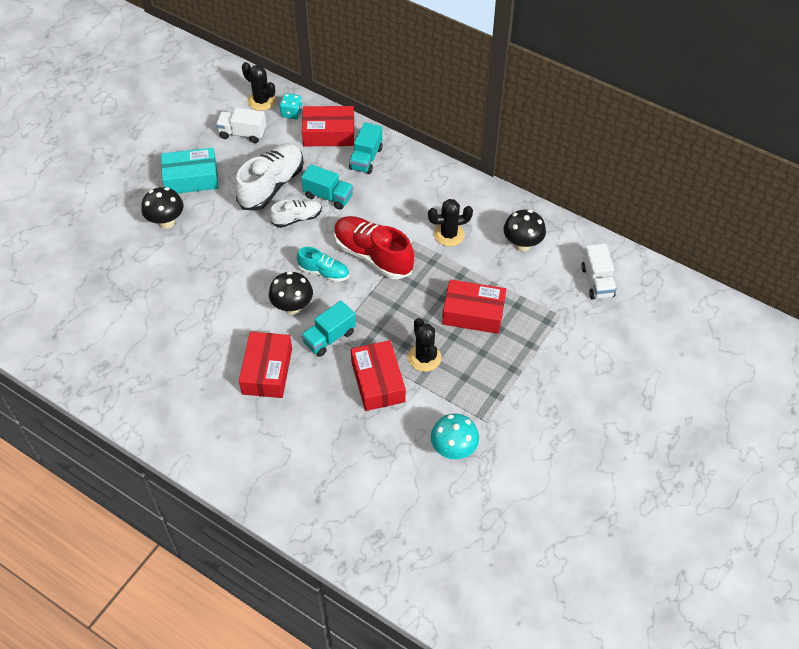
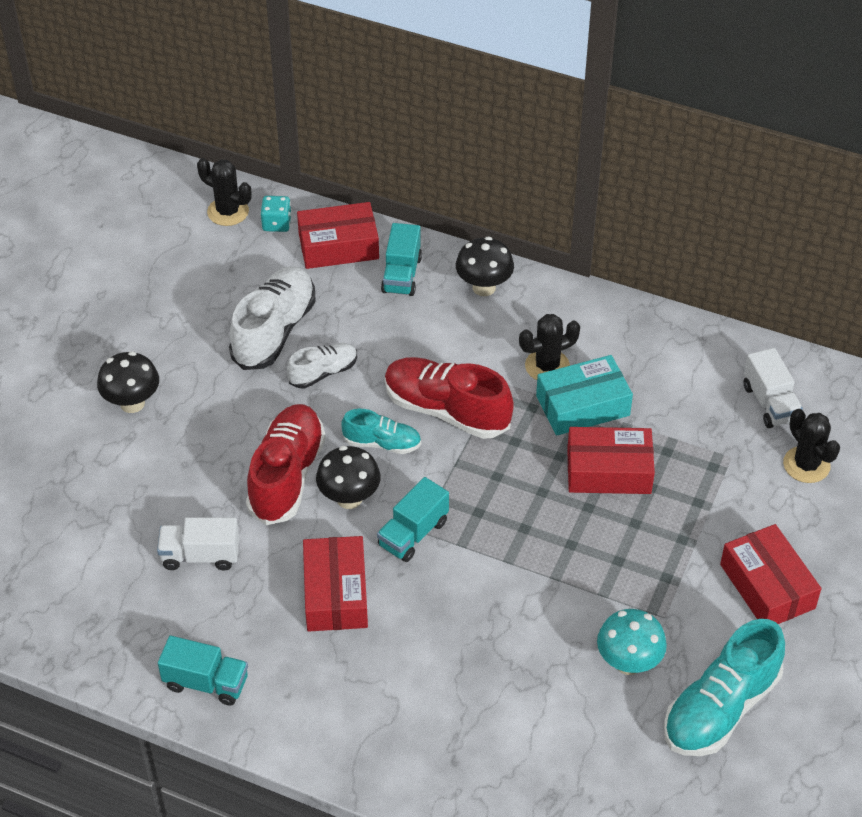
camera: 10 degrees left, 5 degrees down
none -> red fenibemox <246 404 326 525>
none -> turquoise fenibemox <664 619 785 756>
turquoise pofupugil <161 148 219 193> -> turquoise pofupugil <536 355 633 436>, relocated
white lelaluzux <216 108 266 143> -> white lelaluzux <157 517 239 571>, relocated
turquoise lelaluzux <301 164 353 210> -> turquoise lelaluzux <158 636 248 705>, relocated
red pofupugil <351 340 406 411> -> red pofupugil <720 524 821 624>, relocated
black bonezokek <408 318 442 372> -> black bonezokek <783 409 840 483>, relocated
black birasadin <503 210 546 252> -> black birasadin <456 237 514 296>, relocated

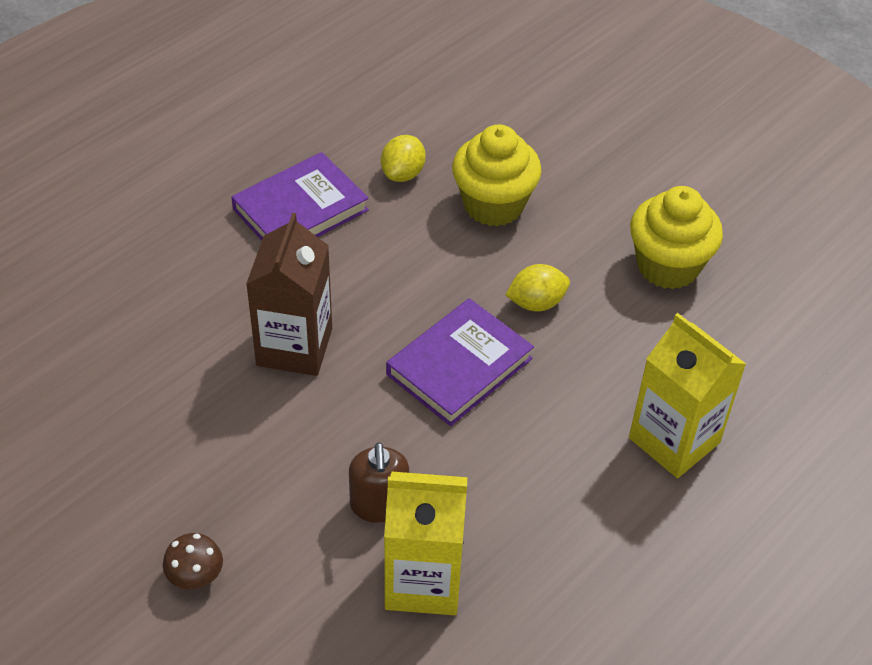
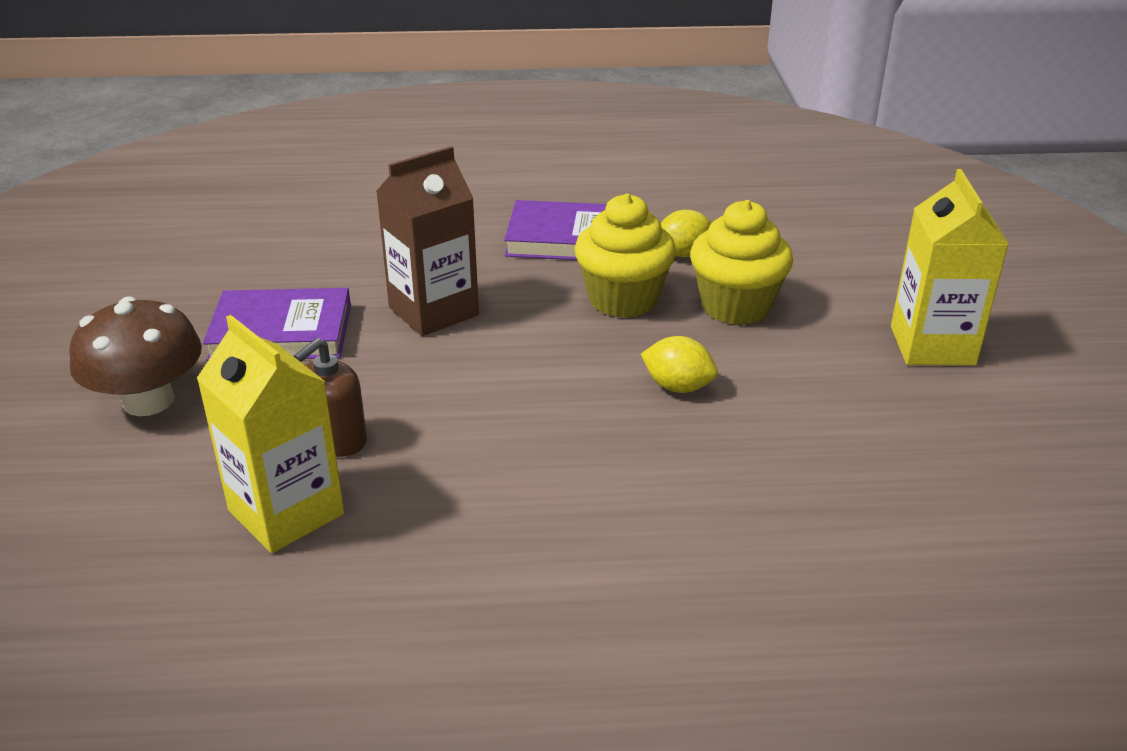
camera: 45 degrees right, 15 degrees down
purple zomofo <386 298 534 426> -> purple zomofo <203 288 351 361>, relocated
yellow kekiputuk <629 313 746 478> -> yellow kekiputuk <891 169 1009 365>, relocated
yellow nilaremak <630 186 723 289> -> yellow nilaremak <574 194 676 318>, relocated
brown birasadin <163 533 223 589> -> brown birasadin <69 296 202 416>, x2.00

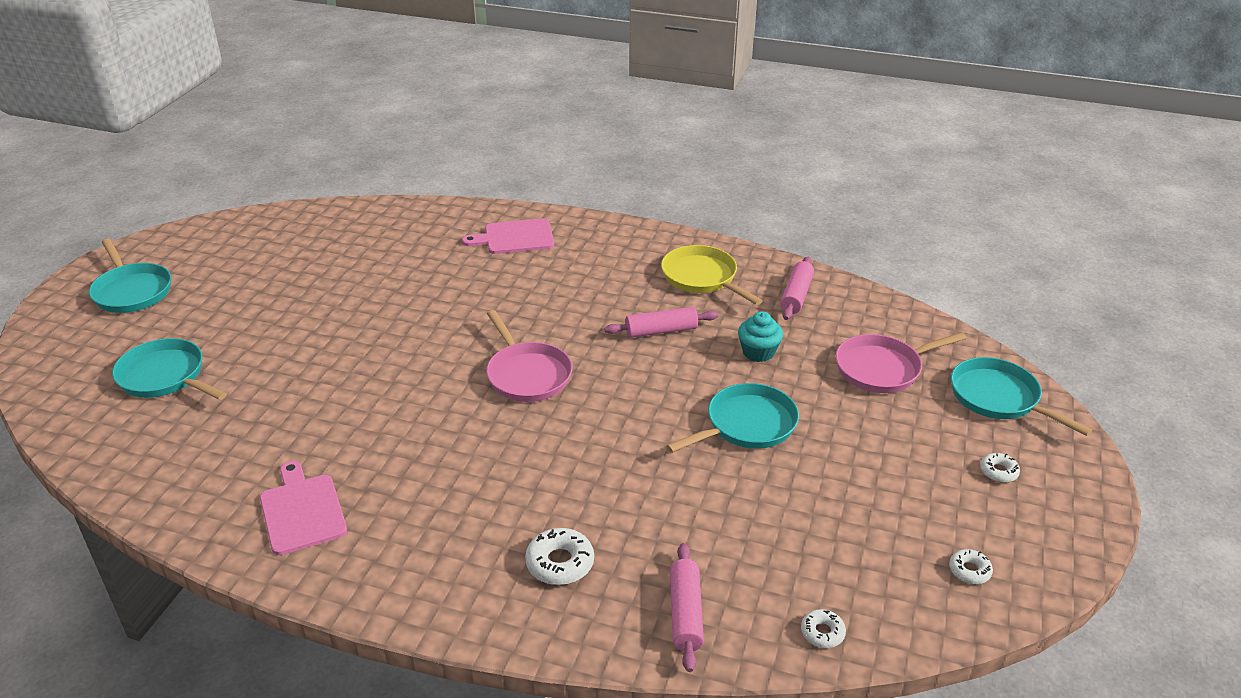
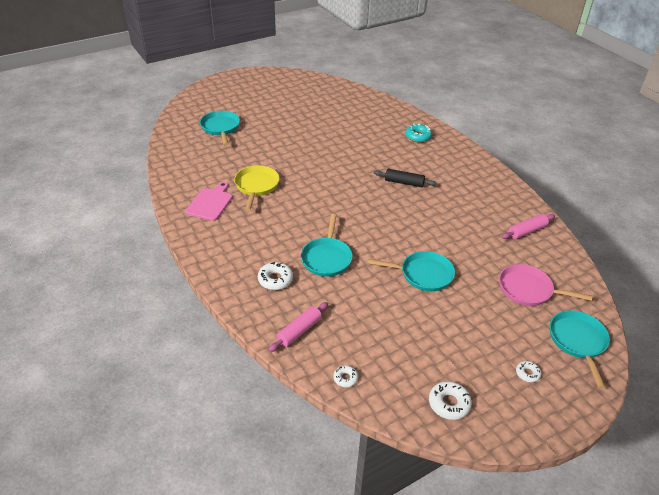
camera: 40 degrees right, 5 degrees up
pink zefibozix <486 310 573 402> -> none
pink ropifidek <604 307 718 338> -> none
turquoise nilaremak <738 311 783 362> -> none
none -> black ropifidek <374 169 437 187>
turquoise zefibozix <89 239 171 313> -> turquoise zefibozix <301 214 353 277>, relocated
yellow zefibozix <661 245 763 305> -> yellow zefibozix <234 165 279 211>, relocated
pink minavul <462 218 554 254> -> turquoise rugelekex <405 124 432 142>
white rugelekex <949 549 993 584> -> white rugelekex <429 381 472 420>, x1.65

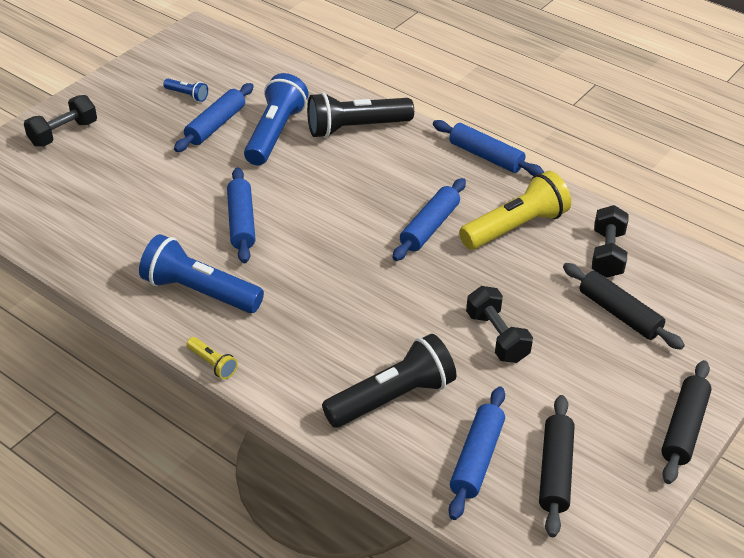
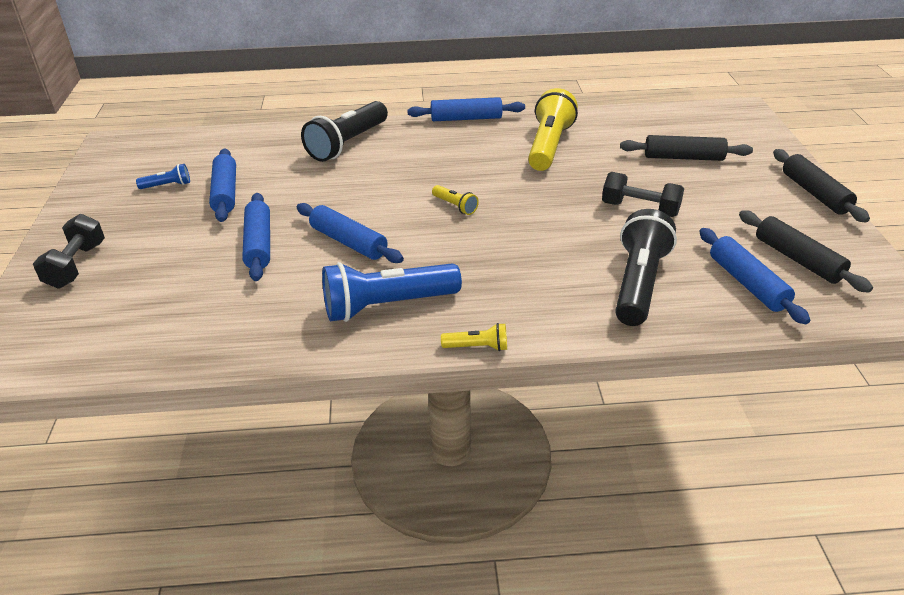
camera: 40 degrees left, 5 degrees down
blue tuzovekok <244 73 309 165> -> none
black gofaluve <592 205 629 278> -> none
none -> yellow tuzovekok <432 185 479 215>
blue ropifidek <392 178 466 261> -> blue ropifidek <242 193 270 281>, relocated

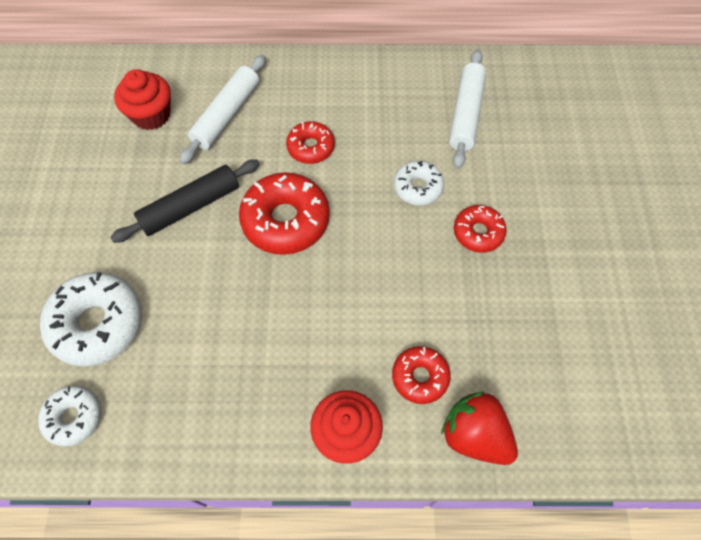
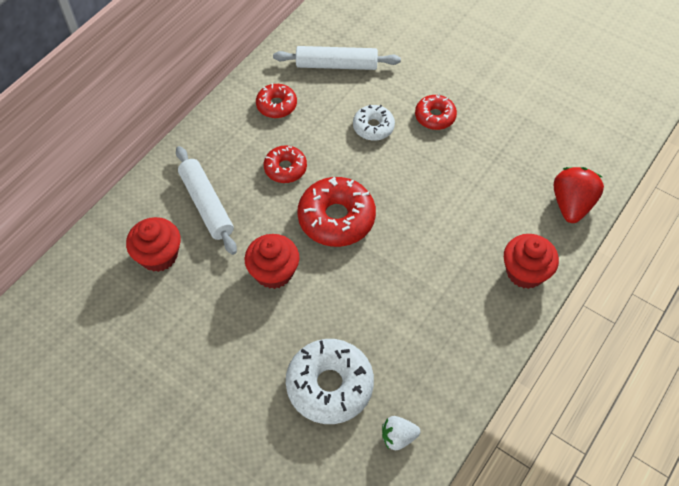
camera: 55 degrees left, 5 degrees down
red rugelekex <392 346 451 404> -> red rugelekex <256 83 297 118>, relocated
white rugelekex <38 385 101 446> -> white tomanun <382 416 420 450>
black ropifidek <110 160 260 243> -> red nilaremak <245 234 300 289>
red tomanun <441 391 518 465> -> red tomanun <554 167 604 223>, 120 degrees clockwise
white ropifidek <449 49 486 169> -> white ropifidek <273 46 401 70>, 45 degrees counterclockwise

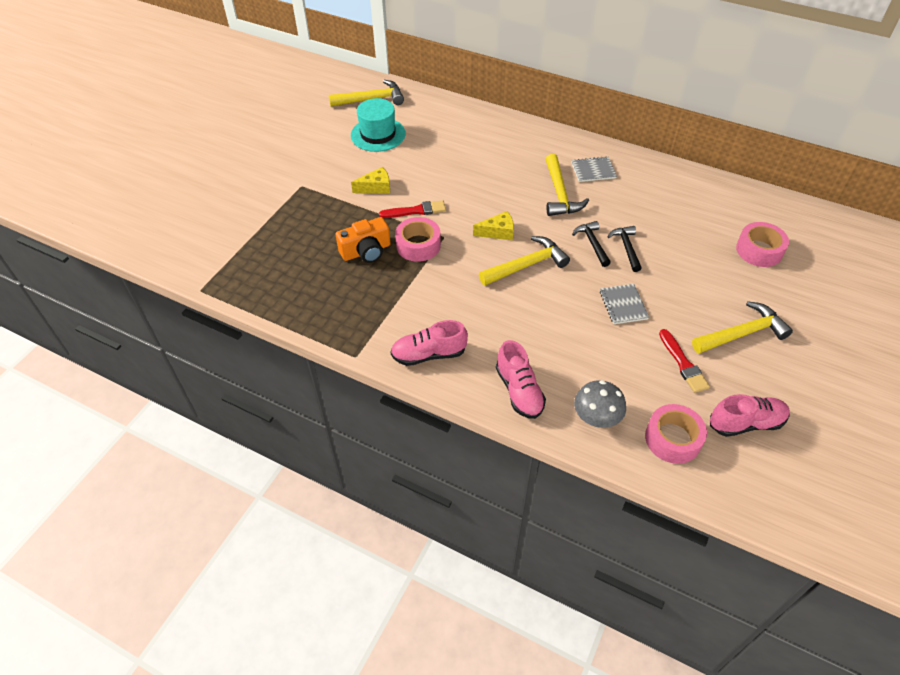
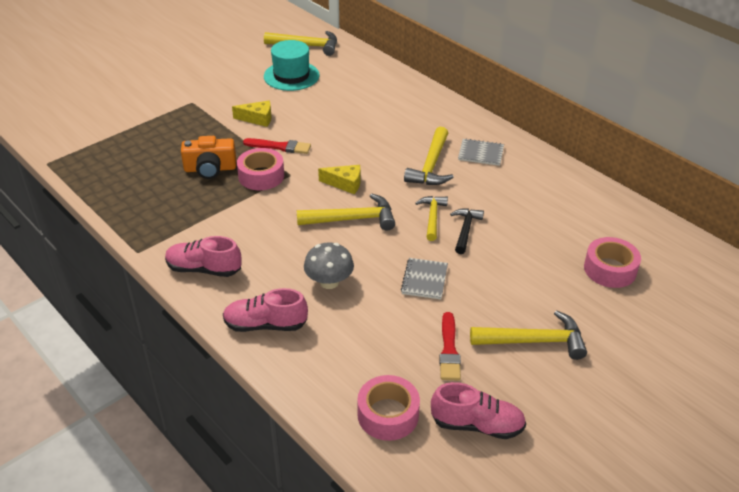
camera: 20 degrees right, 10 degrees down
grey birasadin <574 380 626 428> -> grey birasadin <304 242 354 289>, relocated
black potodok <572 221 611 267> -> yellow potodok <415 196 448 241>
pink fenibemox <496 340 546 419> -> pink fenibemox <223 288 308 332>, 90 degrees clockwise

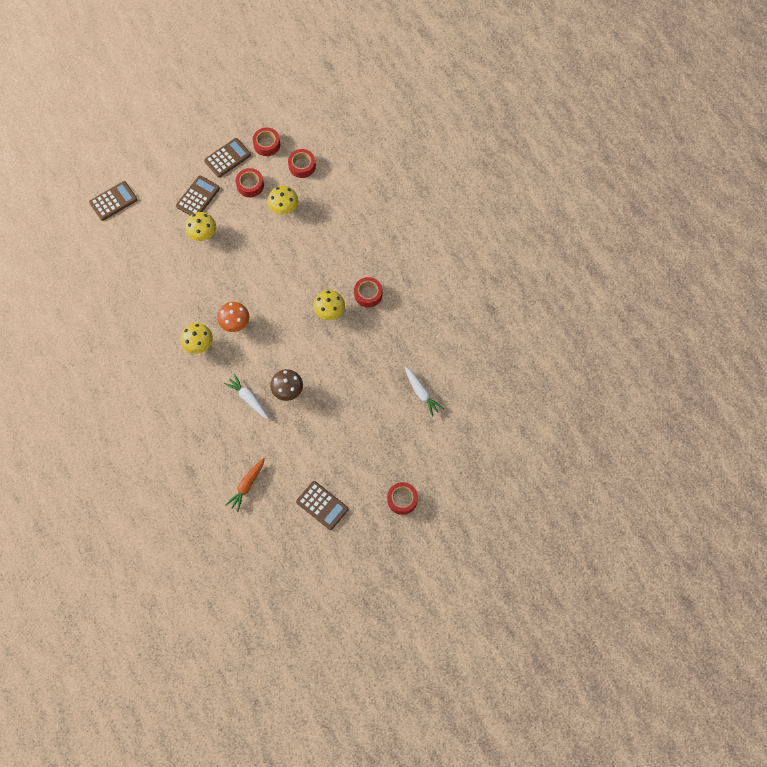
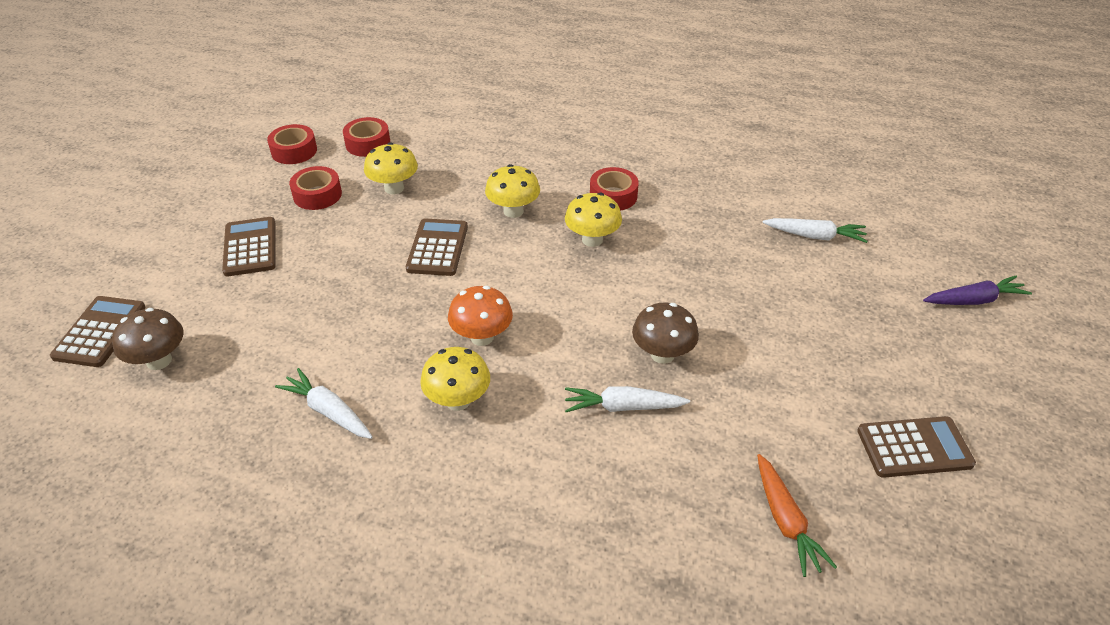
camera: 45 degrees left, 25 degrees down
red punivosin <387 482 418 515> -> none
none -> brown birasadin <112 308 183 370>
none -> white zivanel <275 368 373 439>
none -> purple zivanel <923 276 1032 305>
yellow birasadin <185 212 216 241> -> yellow birasadin <485 164 540 218>, relocated
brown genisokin <204 138 251 178> -> brown genisokin <406 218 468 276>, relocated

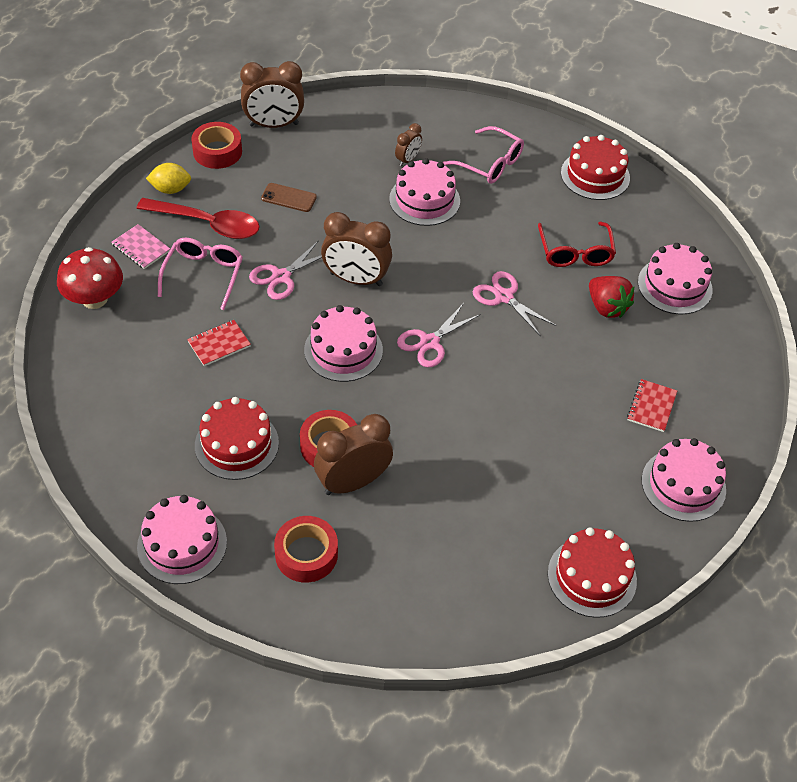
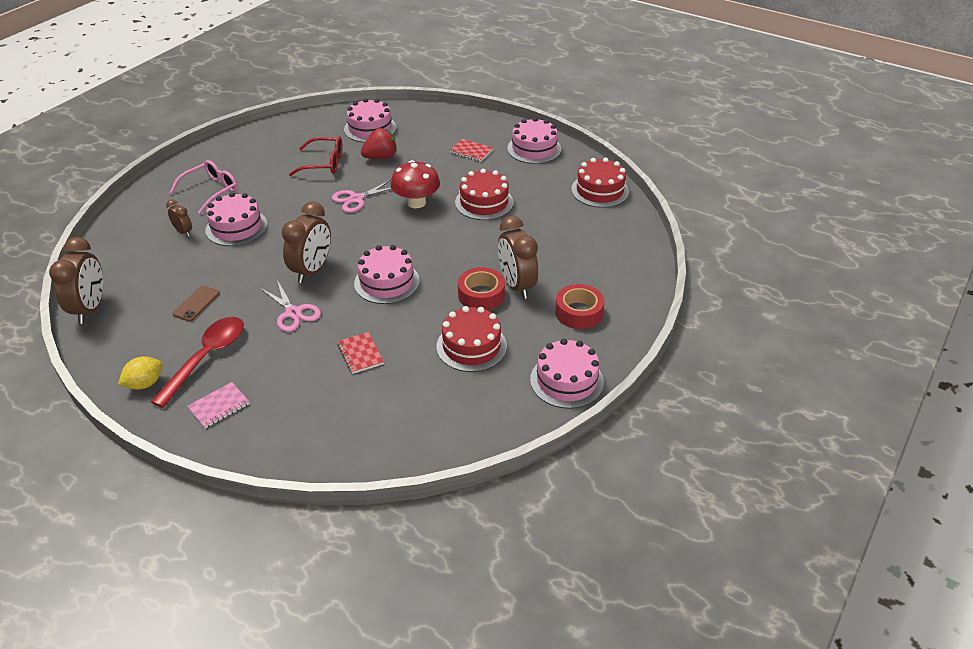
camera: 80 degrees left, 10 degrees down
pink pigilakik <158 238 243 310> -> none
red punivosin <191 122 242 169> -> none
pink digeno <397 303 481 368> -> none
red birasadin <57 247 123 309> -> red birasadin <391 160 440 208>, relocated
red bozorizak <561 135 630 200> -> red bozorizak <455 169 513 220>, relocated
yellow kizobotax <146 163 191 194> -> yellow kizobotax <118 356 162 390>, 45 degrees clockwise

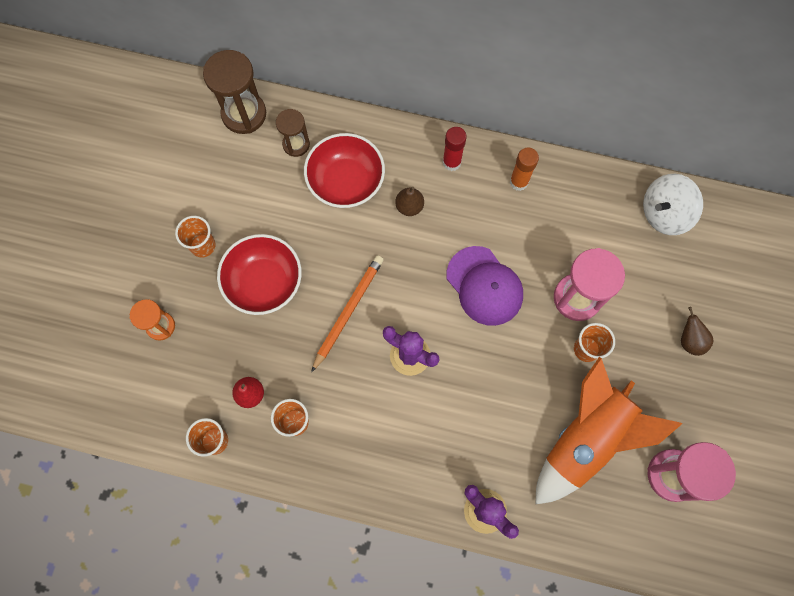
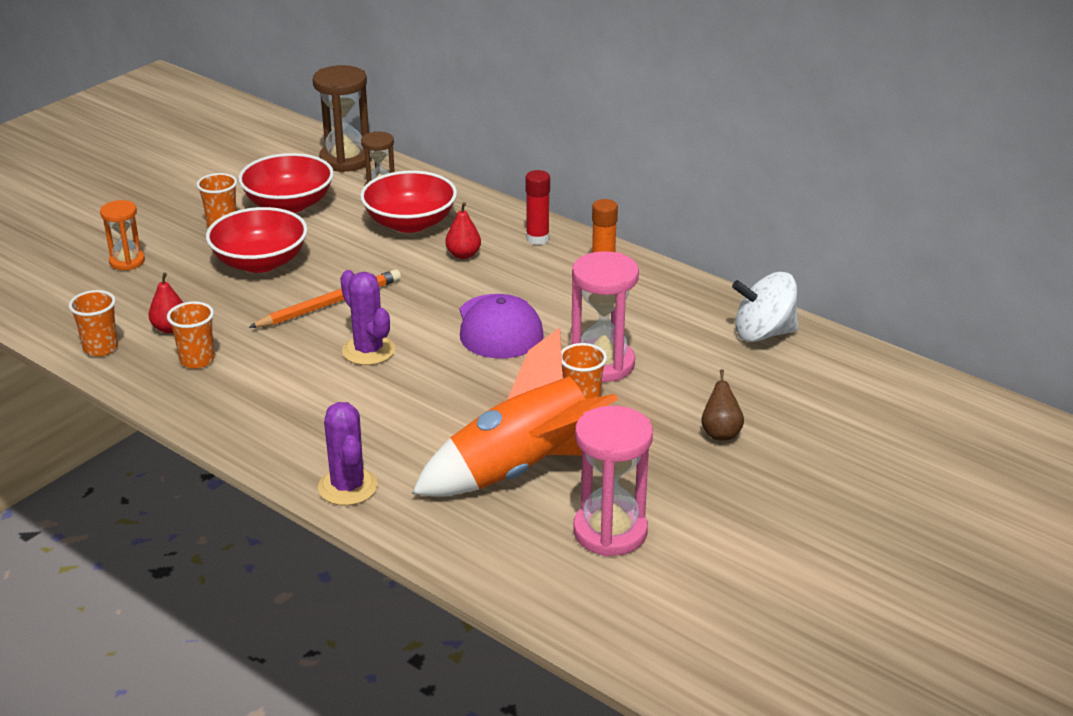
camera: 25 degrees right, 40 degrees down
none -> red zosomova <238 153 334 213>
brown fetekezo <395 187 424 216> -> red fetekezo <445 202 481 259>

